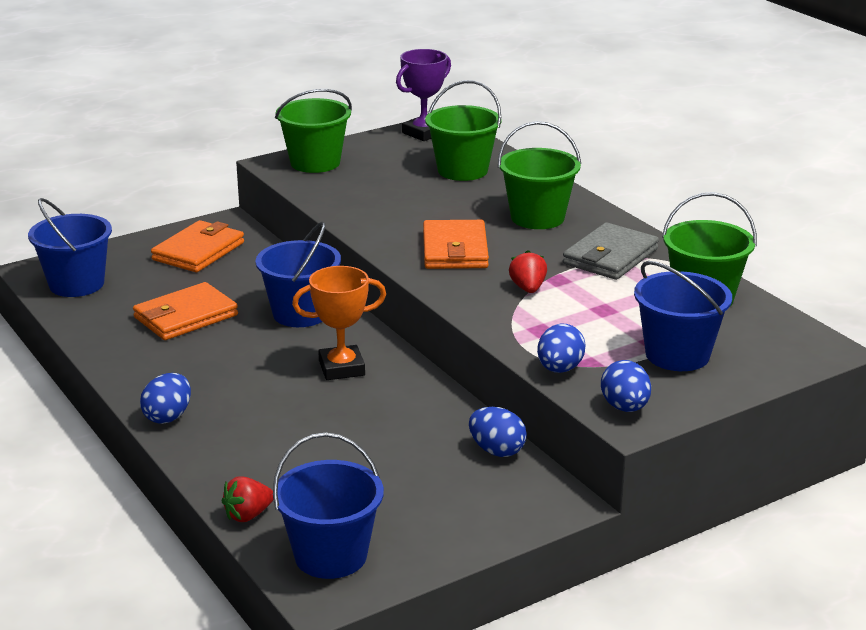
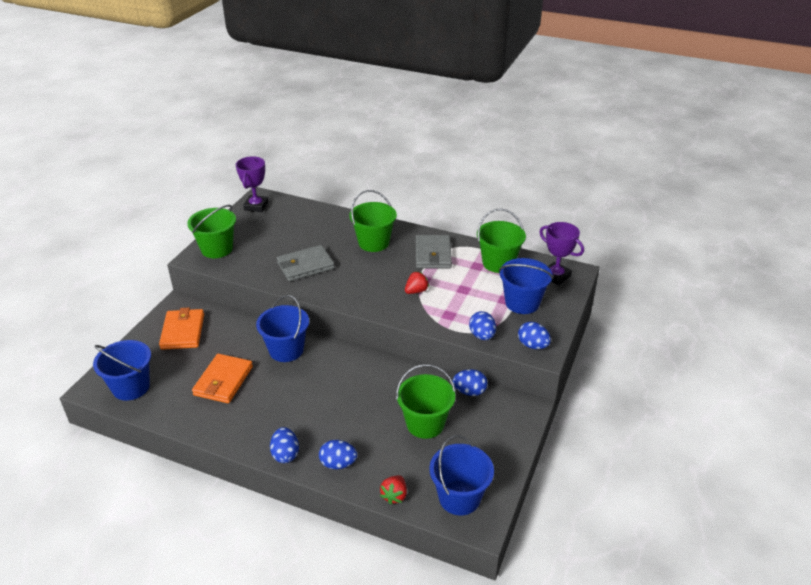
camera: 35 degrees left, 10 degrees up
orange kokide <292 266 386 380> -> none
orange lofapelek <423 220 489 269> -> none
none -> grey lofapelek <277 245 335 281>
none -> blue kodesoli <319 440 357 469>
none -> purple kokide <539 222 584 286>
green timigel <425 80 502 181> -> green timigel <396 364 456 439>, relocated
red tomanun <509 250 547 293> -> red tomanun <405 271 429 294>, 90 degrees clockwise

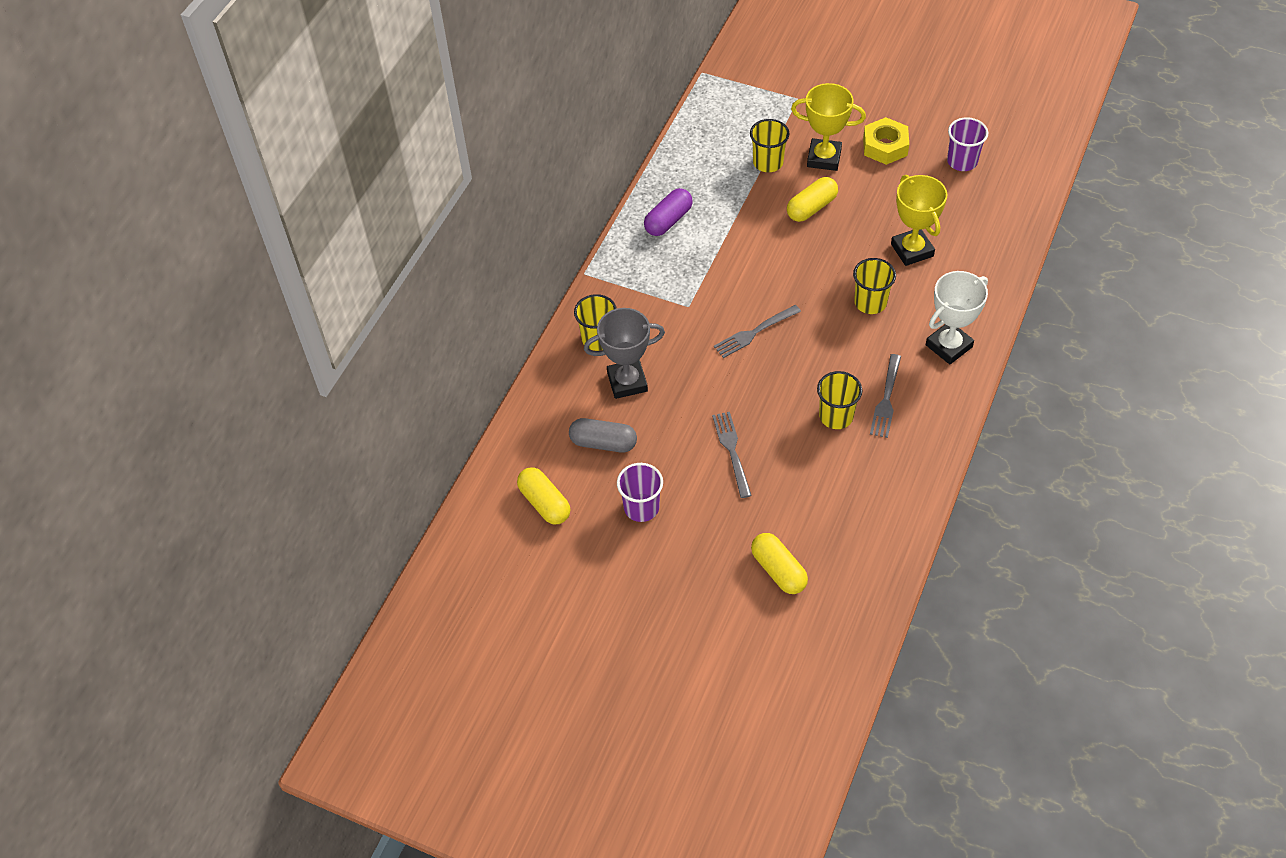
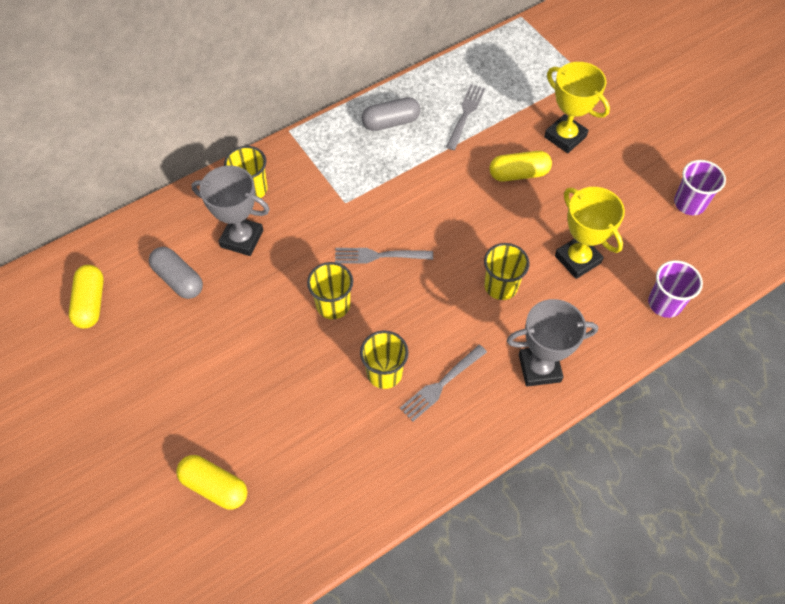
camera: 30 degrees right, 5 degrees up
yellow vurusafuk <863 117 909 165> -> none
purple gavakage <617 463 663 522> -> purple gavakage <648 260 703 318>, relocated
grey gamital <712 412 752 498> -> grey gamital <446 84 485 150>, relocated
yellow gavakage <750 119 790 172> -> yellow gavakage <307 262 353 319>, relocated
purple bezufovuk <644 188 693 236> -> grey bezufovuk <362 97 421 131>
white kokide <926 271 988 364> -> grey kokide <507 299 598 387>
yellow bezufovuk <751 533 808 594> -> yellow bezufovuk <176 455 247 510>, 60 degrees counterclockwise
yellow kokide <891 175 947 266> -> yellow kokide <555 187 625 279>, 45 degrees counterclockwise

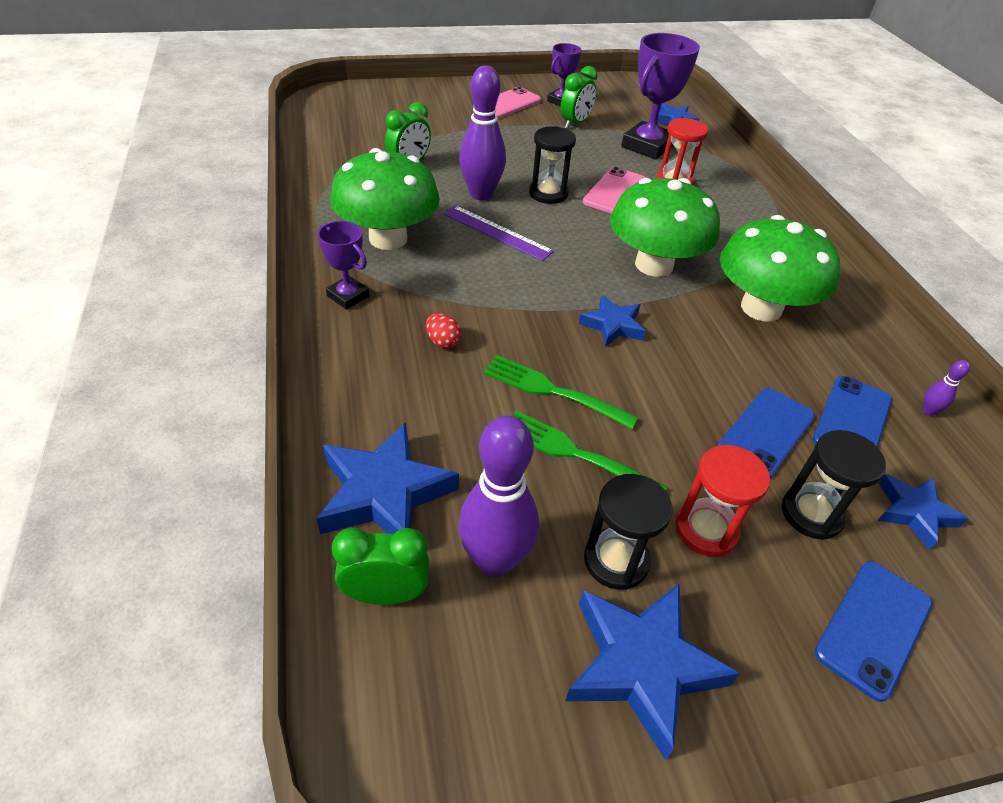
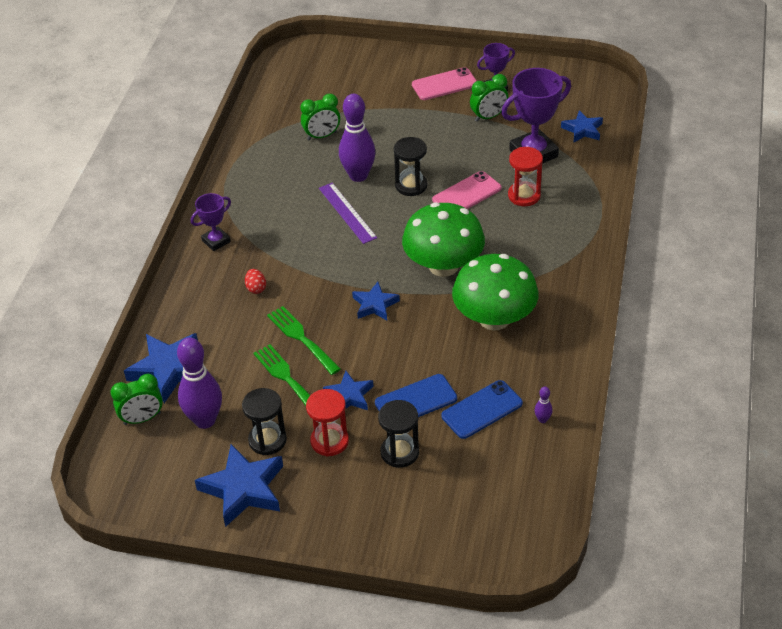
camera: 30 degrees right, 0 degrees up
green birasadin <330 148 440 250> -> none
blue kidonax <814 561 933 702> -> none
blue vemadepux <878 474 968 550> -> blue vemadepux <323 371 373 410>, relocated
purple kokide <318 221 369 310> -> purple kokide <191 193 231 251>, 75 degrees clockwise
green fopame <332 527 429 605> -> green fopame <110 374 163 425>, 135 degrees clockwise

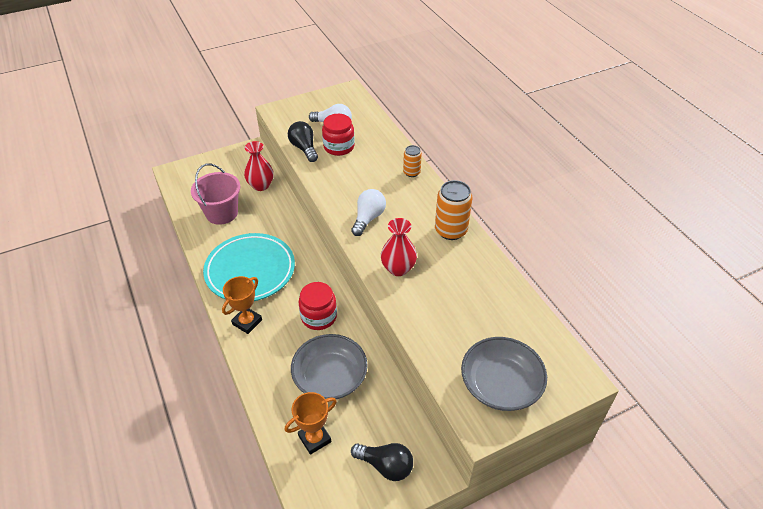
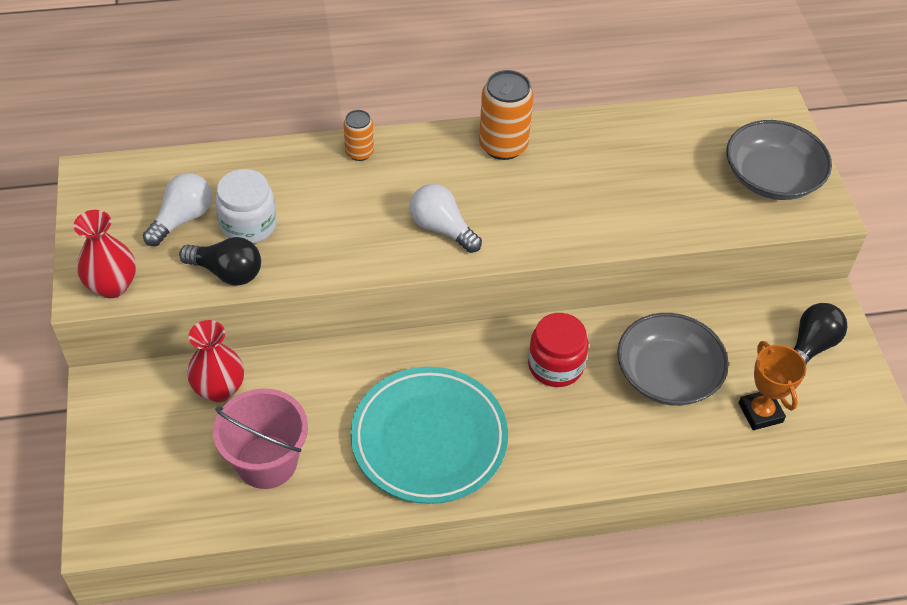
camera: 75 degrees left, 5 degrees up
orange kokide <222 276 262 334> -> none
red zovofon <381 218 417 276> -> red zovofon <74 210 136 298>, relocated
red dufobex <322 114 355 156> -> white dufobex <215 169 277 244>
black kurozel <288 121 318 162> -> black kurozel <179 237 261 286>, 150 degrees counterclockwise

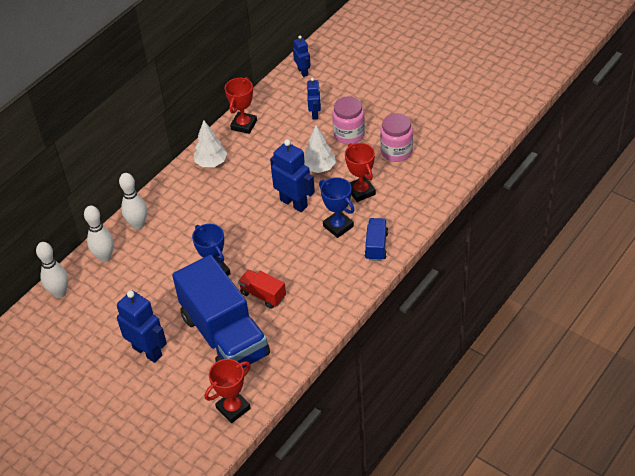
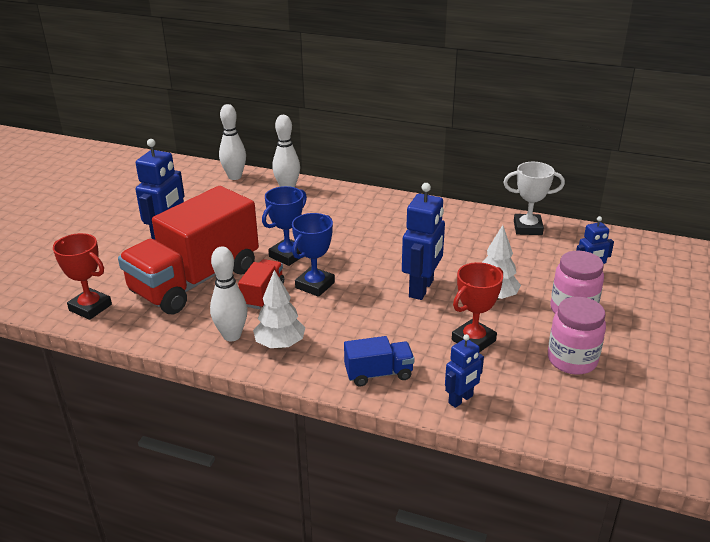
camera: 70 degrees right, 15 degrees down
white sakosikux <119 173 147 229> -> white sakosikux <210 246 247 341>, relocated
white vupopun <194 120 227 167> -> white vupopun <253 270 305 349>, relocated
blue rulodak <293 35 311 77> -> blue rulodak <445 334 484 408>, relocated
blue kokide <319 177 354 238> -> blue kokide <292 213 335 297>, relocated
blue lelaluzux <172 255 270 368> -> red lelaluzux <118 186 259 314>
red kokide <225 77 257 134> -> white kokide <503 162 565 235>

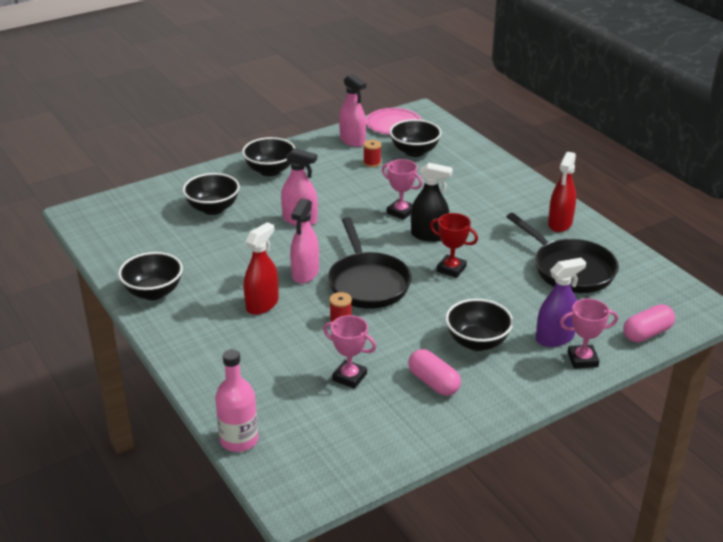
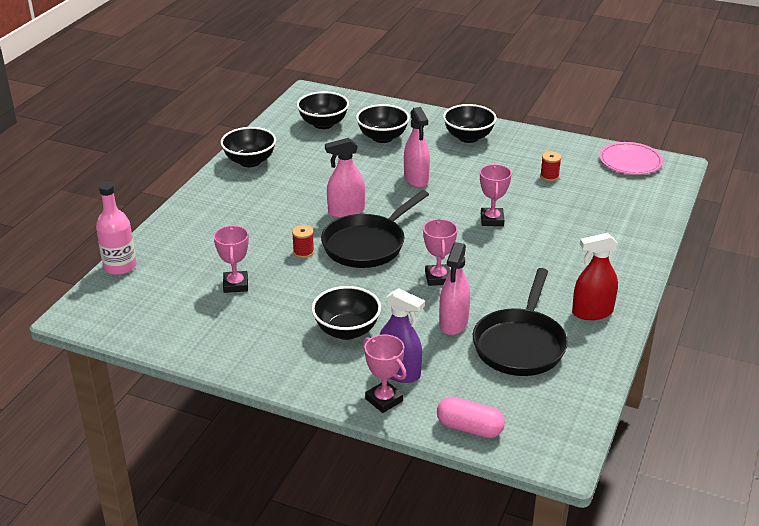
camera: 55 degrees right, 0 degrees up
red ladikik <244 222 279 315> -> none
pink bezufovuk <408 349 461 396> -> none
black ladikik <411 163 453 242> -> none
pink ladikik <339 74 366 147> -> pink ladikik <439 242 470 335>, relocated
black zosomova <390 119 442 157> -> black zosomova <297 91 349 129>, relocated
red kokide <430 213 478 278> -> pink kokide <423 219 457 286>

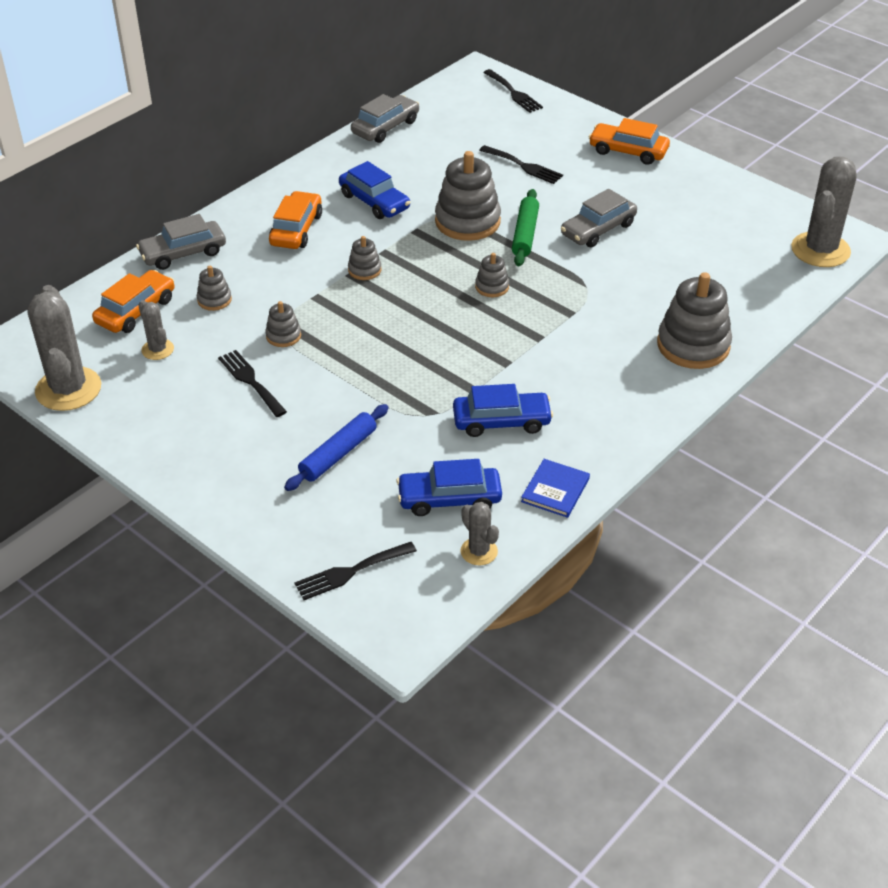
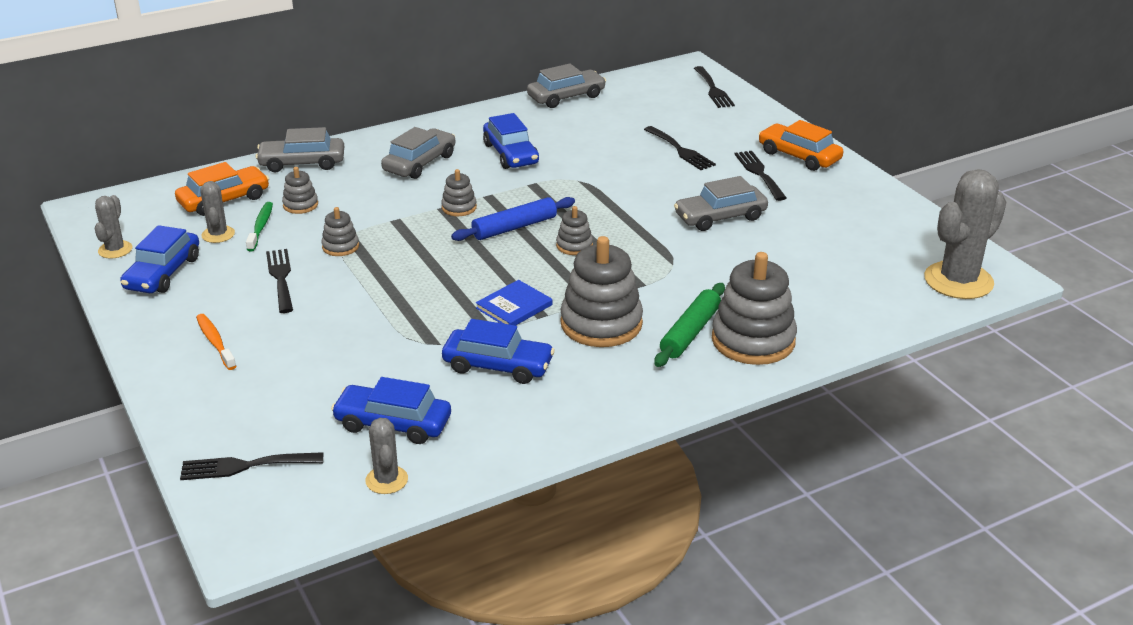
camera: 20 degrees right, 10 degrees down
none -> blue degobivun <120 225 199 293>
none -> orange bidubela <196 314 236 370>
none -> green bidubela <246 202 273 252>
none -> black gamital <735 151 786 201>
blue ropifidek <284 404 388 491> -> blue ropifidek <451 197 575 241>, relocated
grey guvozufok <435 151 501 241> -> grey guvozufok <560 236 643 347>, relocated
green ropifidek <512 189 539 266> -> green ropifidek <654 283 725 367>, relocated
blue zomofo <521 459 590 518> -> blue zomofo <476 280 552 326>, relocated
orange degobivun <269 191 322 249> -> grey degobivun <381 127 456 179>
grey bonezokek <28 285 101 411> -> grey bonezokek <95 195 132 258>, x0.51

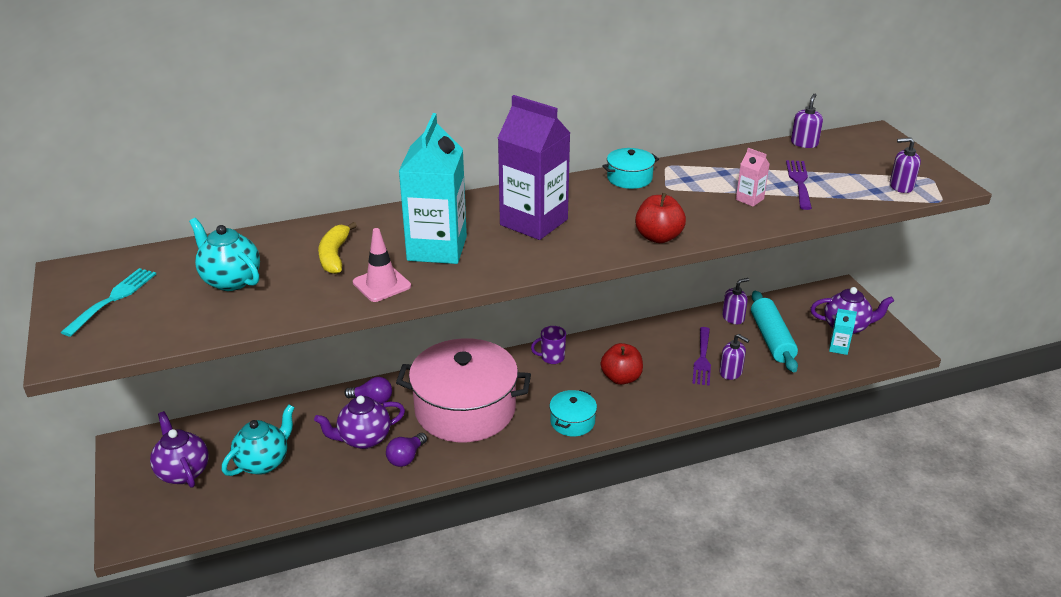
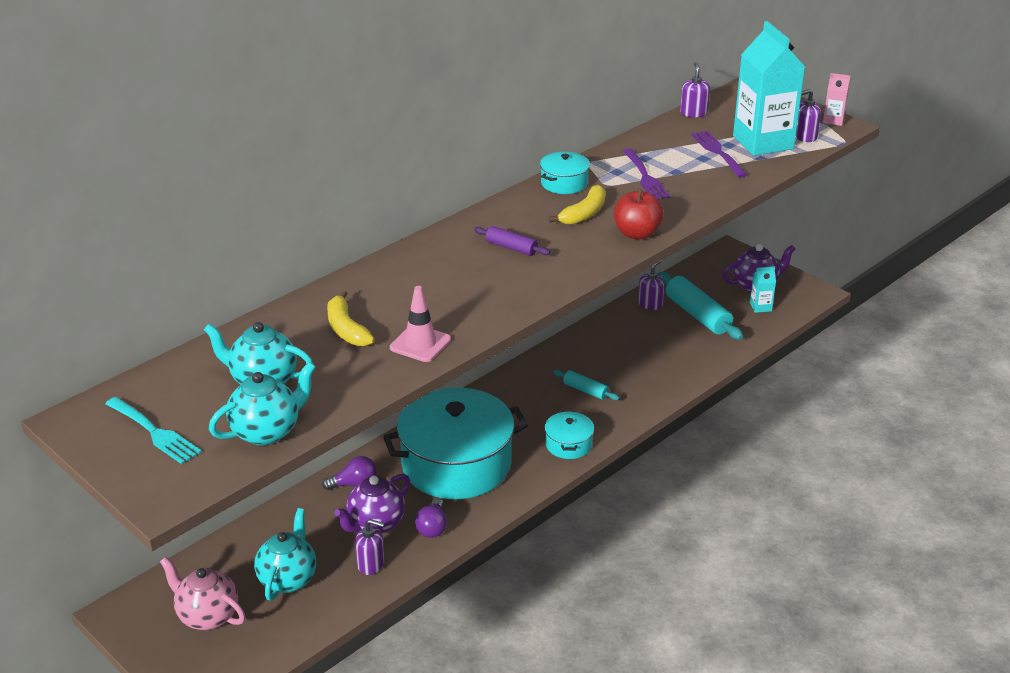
camera: 25 degrees left, 0 degrees up
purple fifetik <531 326 566 364> -> none
none -> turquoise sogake <209 362 316 446>
none -> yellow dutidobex <548 185 606 225>
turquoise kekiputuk <399 113 467 264> -> turquoise kekiputuk <733 21 805 156>, relocated
purple gamital <692 327 711 386> -> purple gamital <623 148 670 200>, relocated
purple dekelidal <719 334 749 380> -> purple dekelidal <355 519 385 575>, relocated
pink kekiputuk <736 148 770 207> -> pink kekiputuk <823 73 850 126>, relocated
purple kekiputuk <498 95 570 240> -> purple ropifidek <474 226 550 256>
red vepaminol <601 343 643 385> -> turquoise ropifidek <553 370 620 400>
purple sogake <150 411 209 488> -> pink sogake <160 557 245 630>
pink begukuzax <396 338 531 442> -> turquoise begukuzax <383 388 528 499>
turquoise gamital <60 268 156 336> -> turquoise gamital <105 397 202 464>, 135 degrees clockwise

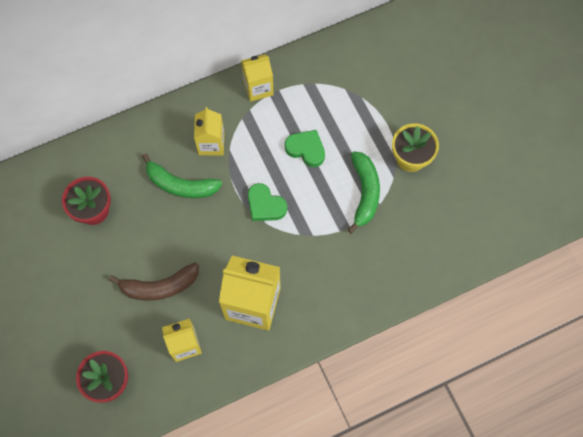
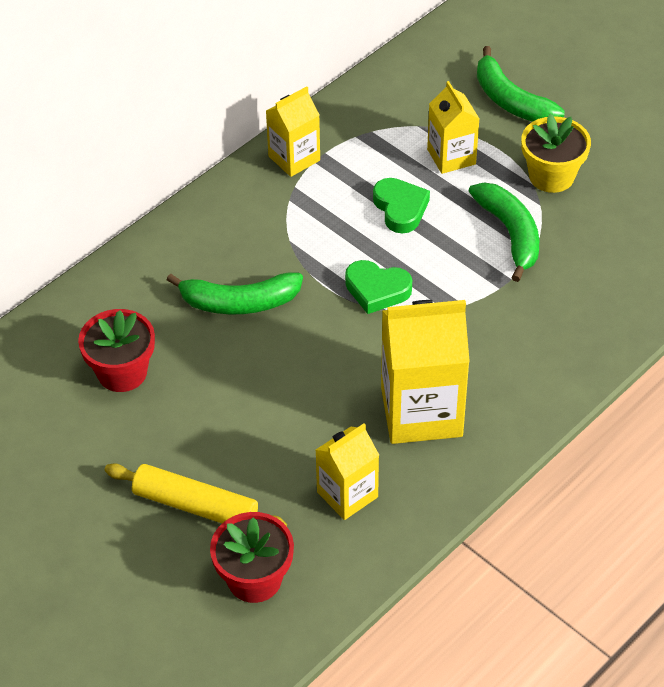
camera: 20 degrees left, 20 degrees down
brown dutidobex <109 262 199 301> -> none
none -> yellow ropifidek <105 463 287 526>
none -> green dutidobex <477 46 565 122>
yellow kekiputuk <194 107 224 155> -> yellow kekiputuk <427 81 479 174>, relocated
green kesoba <285 130 325 167> -> green kesoba <373 178 430 234>, 60 degrees clockwise

